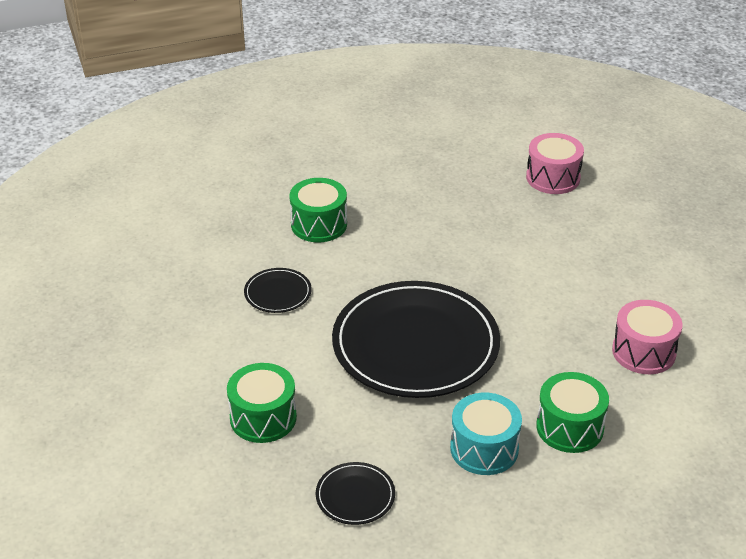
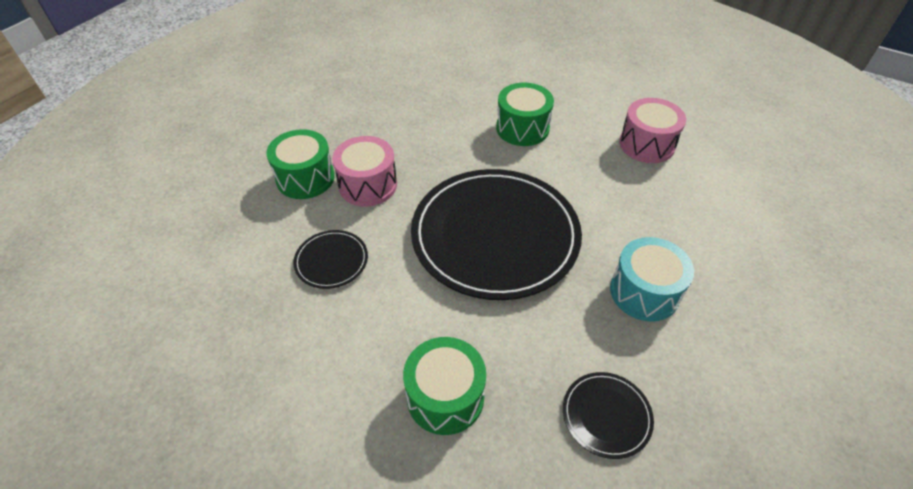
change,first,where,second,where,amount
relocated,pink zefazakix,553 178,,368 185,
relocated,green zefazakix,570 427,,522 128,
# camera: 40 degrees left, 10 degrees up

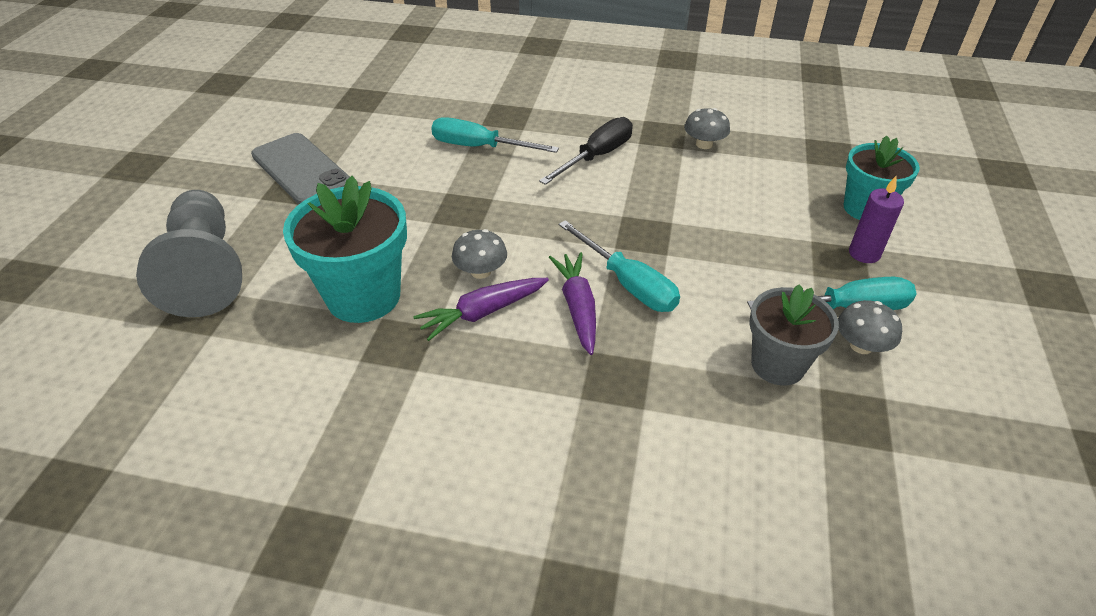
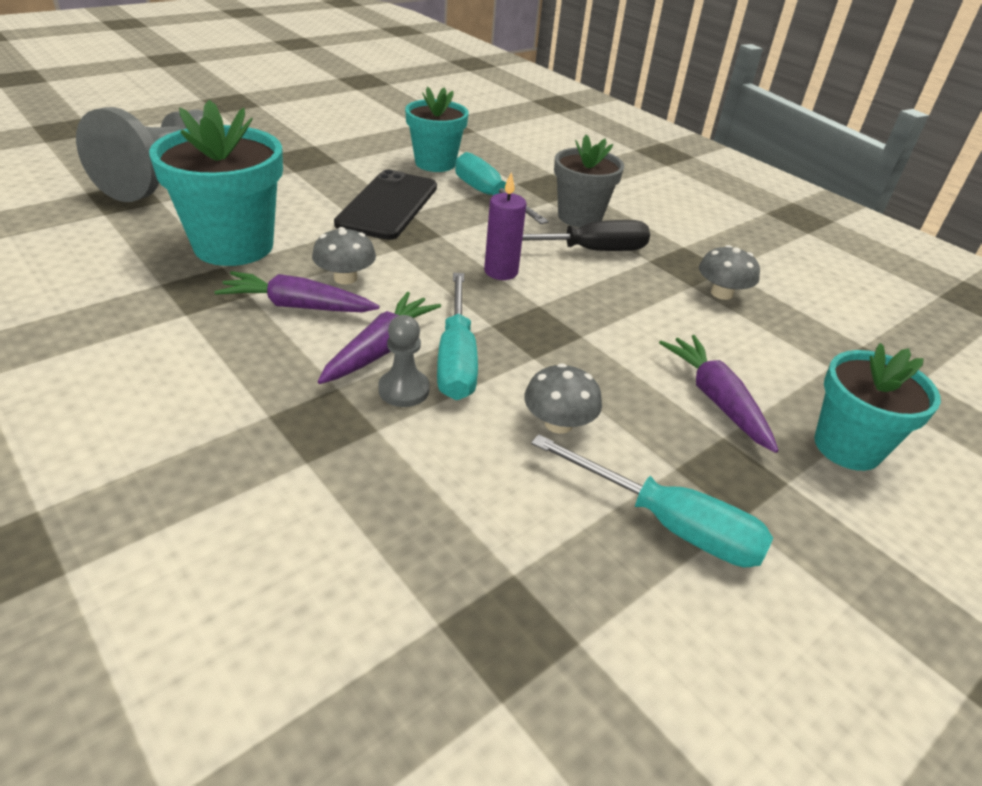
change,first,where,second,where,amount
missing,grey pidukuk,301 169,,,
relocated,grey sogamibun,778 364,,579 217,
relocated,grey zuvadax,861 345,,558 423,
relocated,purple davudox,864 253,,501 271,
appeared,,,black pidukuk,388 205,
appeared,,,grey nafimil,404 390,
appeared,,,turquoise sogamibun,435 163,
appeared,,,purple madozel,716 399,
# camera: 35 degrees right, 5 degrees down

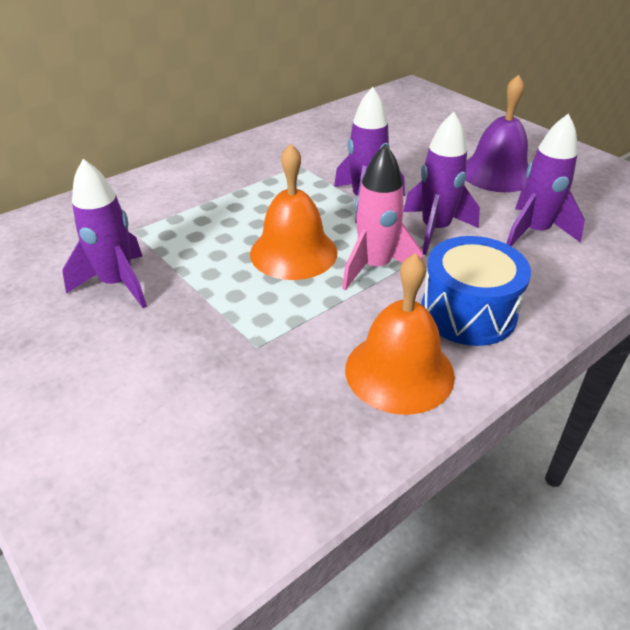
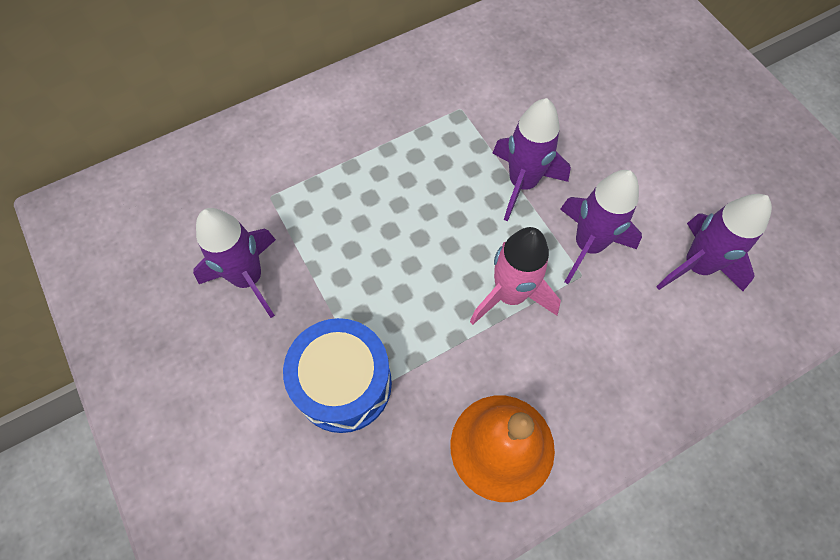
change,first,where,second,where,amount
missing,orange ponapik,293 252,,,
relocated,blue zefazakix,468 312,,343 384,
missing,purple ponapik,496 173,,,
# camera: 10 degrees right, 25 degrees up

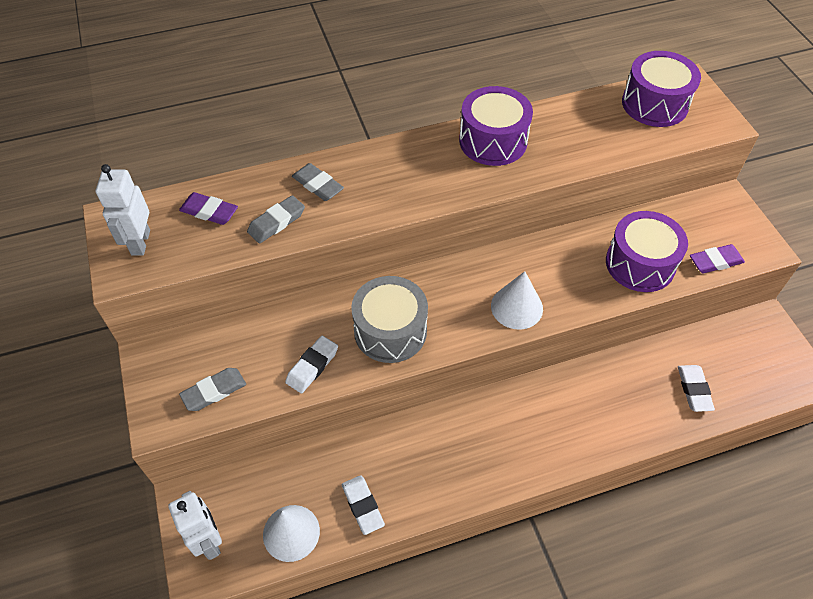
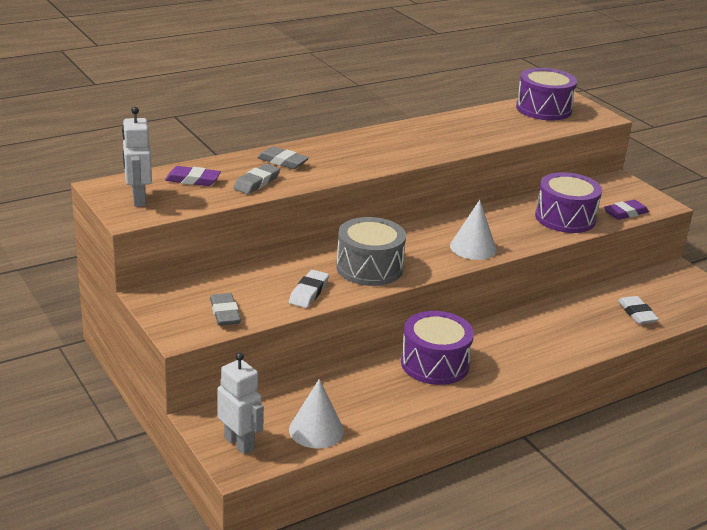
change,first,where,second,where,amount
spun,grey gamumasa,214 391,,225 313,60 degrees counterclockwise
missing,white gamumasa,362 506,,,
relocated,purple zefazakix,493 141,,435 364,
# camera: 15 degrees left, 25 degrees down

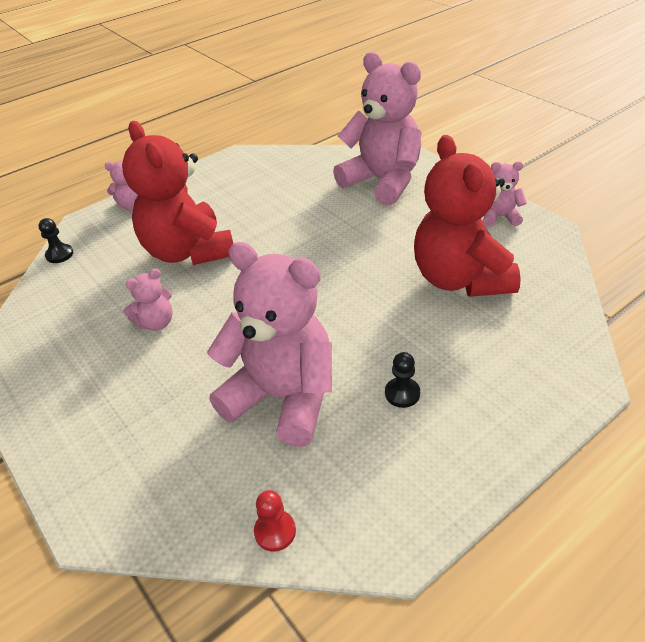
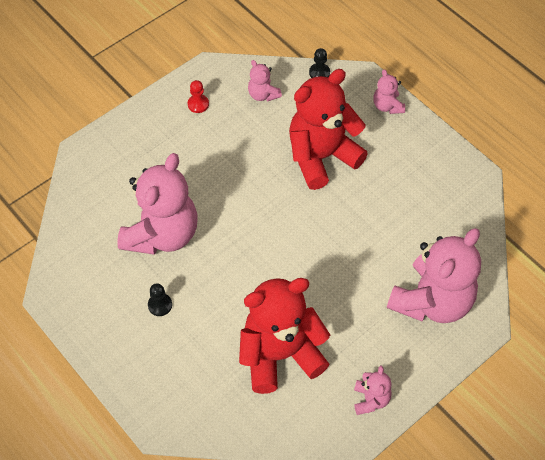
change,first,where,second,where,amount
relocated,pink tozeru,156 323,,263 95,
relocated,red nafimil,275 531,,198 104,
# camera: 85 degrees right, 15 degrees up

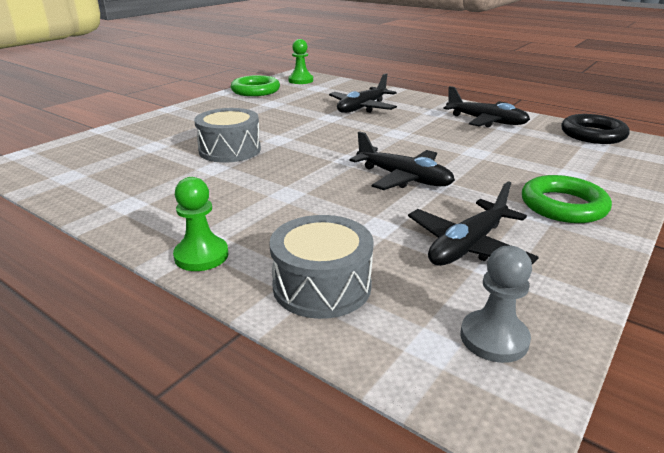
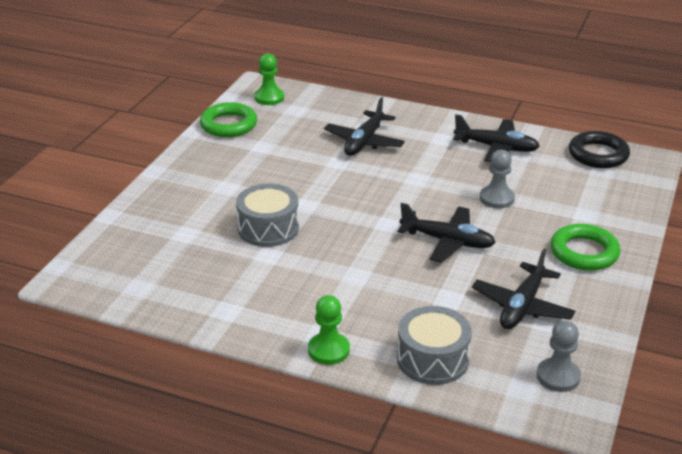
change,first,where,second,where,amount
appeared,,,grey nafimil,497 198,
# camera: 15 degrees left, 5 degrees up

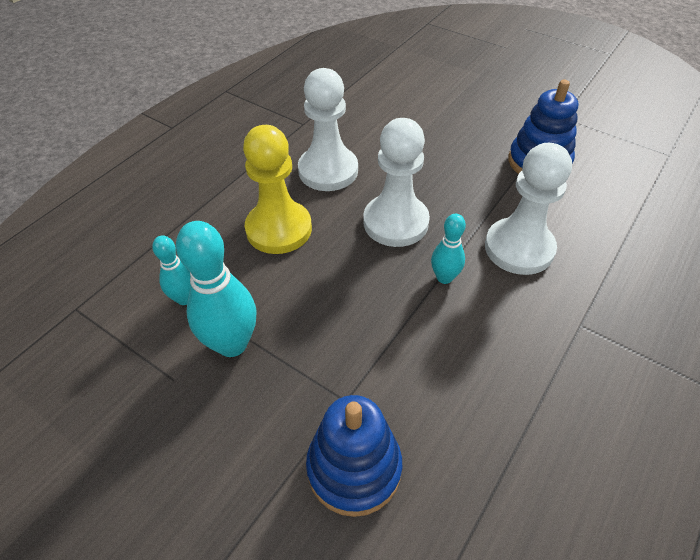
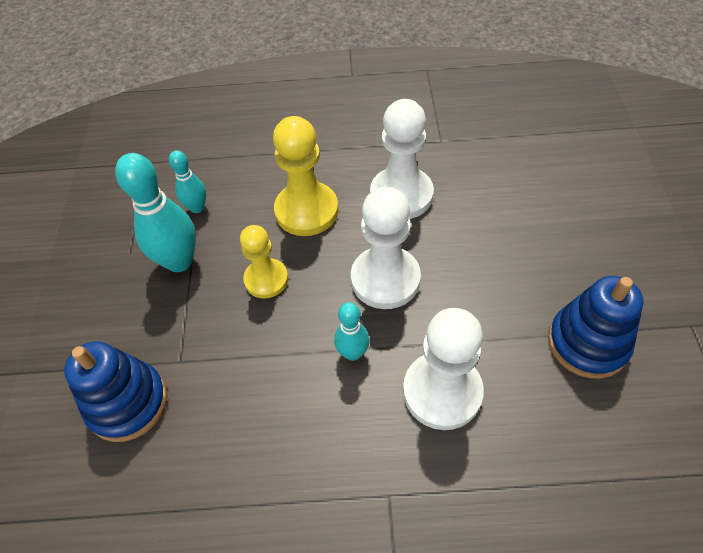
change,first,where,second,where,amount
appeared,,,yellow nafimil,266 279,
# camera: 55 degrees right, 5 degrees up

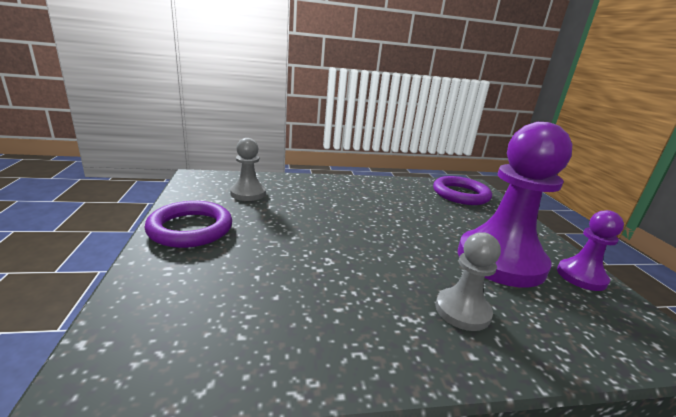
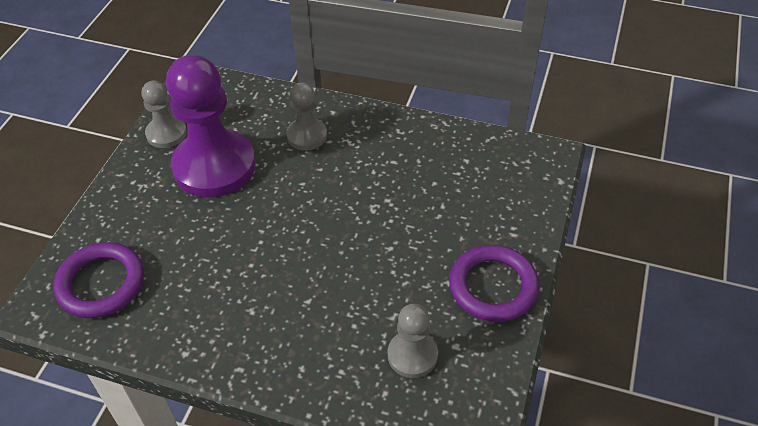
change,first,where,second,where,amount
colour,purple nafimil,581 276,grey nafimil,166 133,
# camera: 150 degrees left, 25 degrees up

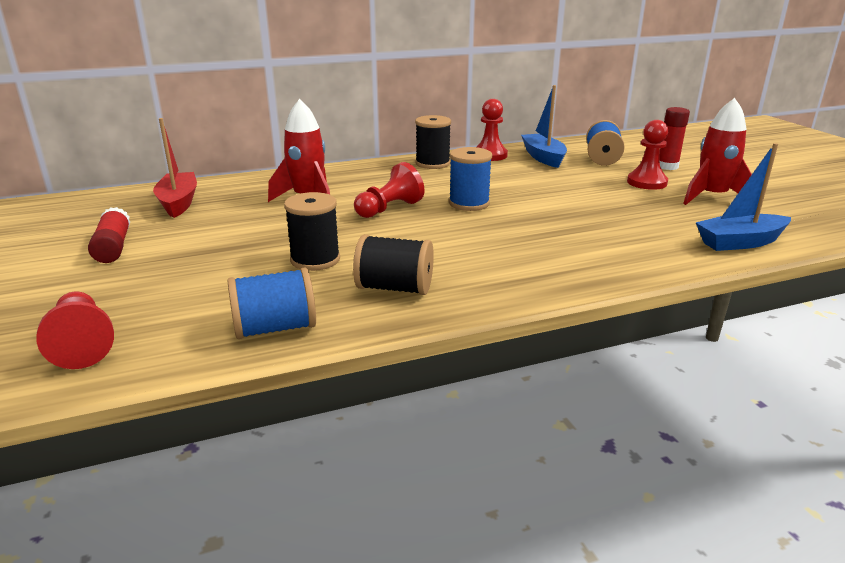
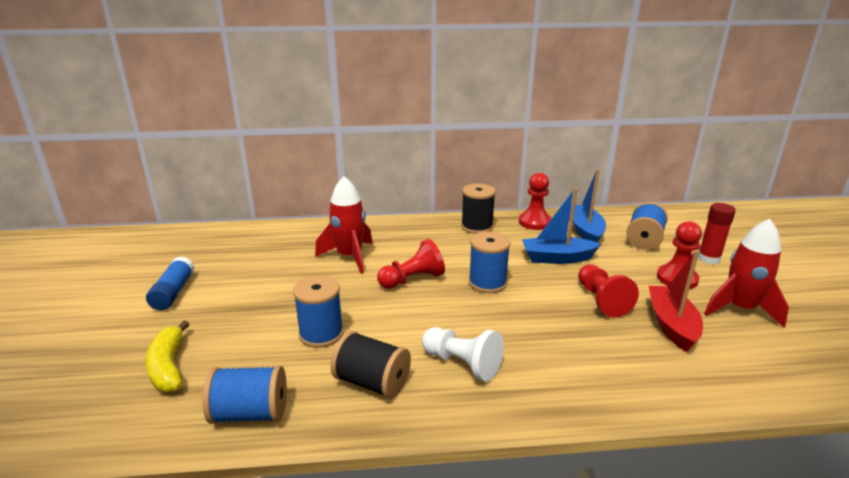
change,first,where,second,where,amount
relocated,red nafimil,82 344,,601 300,
colour,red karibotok,113 247,blue karibotok,173 292,
relocated,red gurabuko,179 203,,671 325,
colour,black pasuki,315 260,blue pasuki,321 334,
relocated,blue gurabuko,740 242,,557 258,
appeared,,,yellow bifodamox,169 367,
appeared,,,white nafimil,462 364,
# camera: 15 degrees right, 0 degrees up

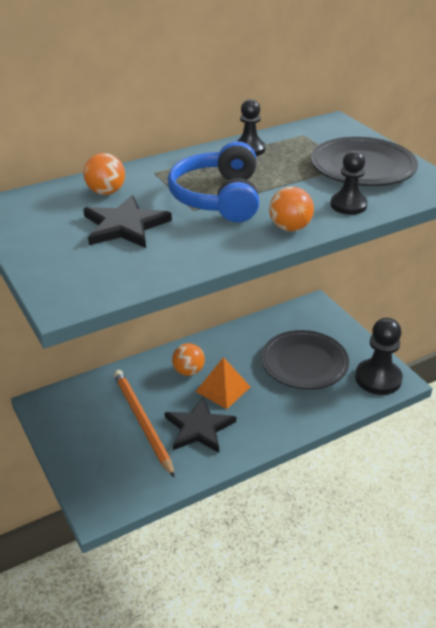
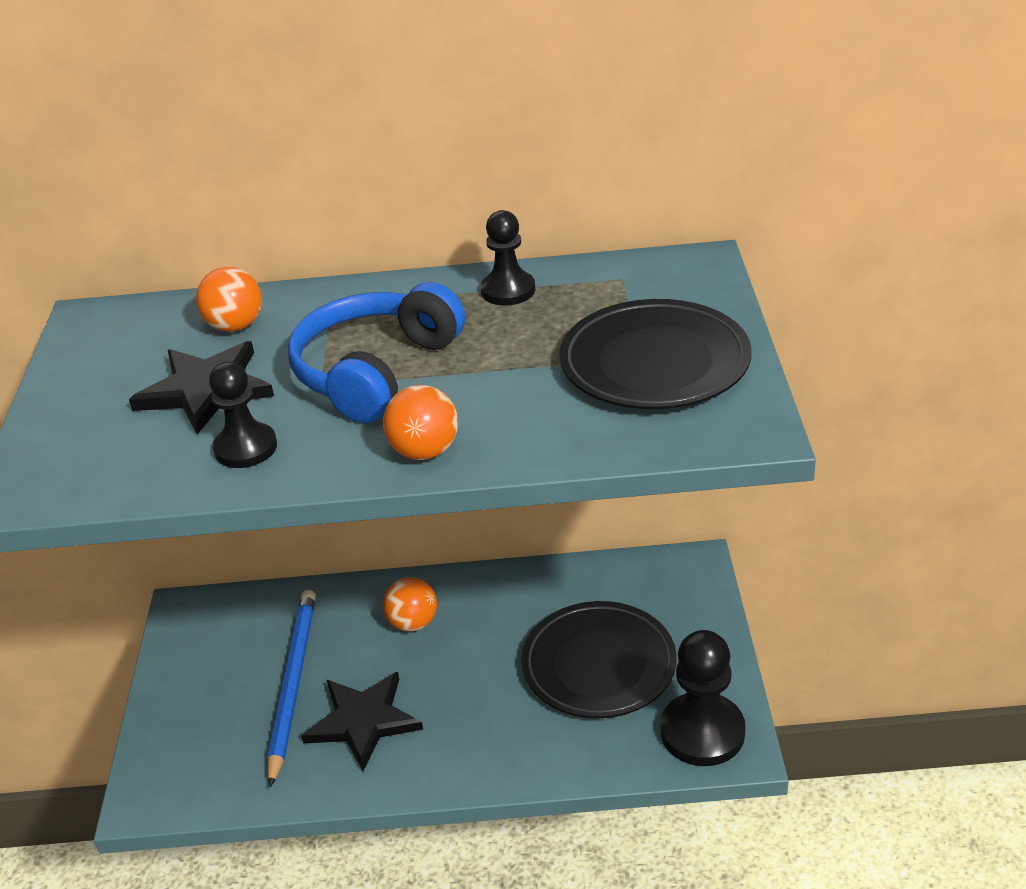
change,first,where,second,where,amount
colour,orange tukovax,142 422,blue tukovax,293 683,
missing,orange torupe,223 389,,,
relocated,black nafimil,348 205,,245 448,
# camera: 30 degrees right, 0 degrees up

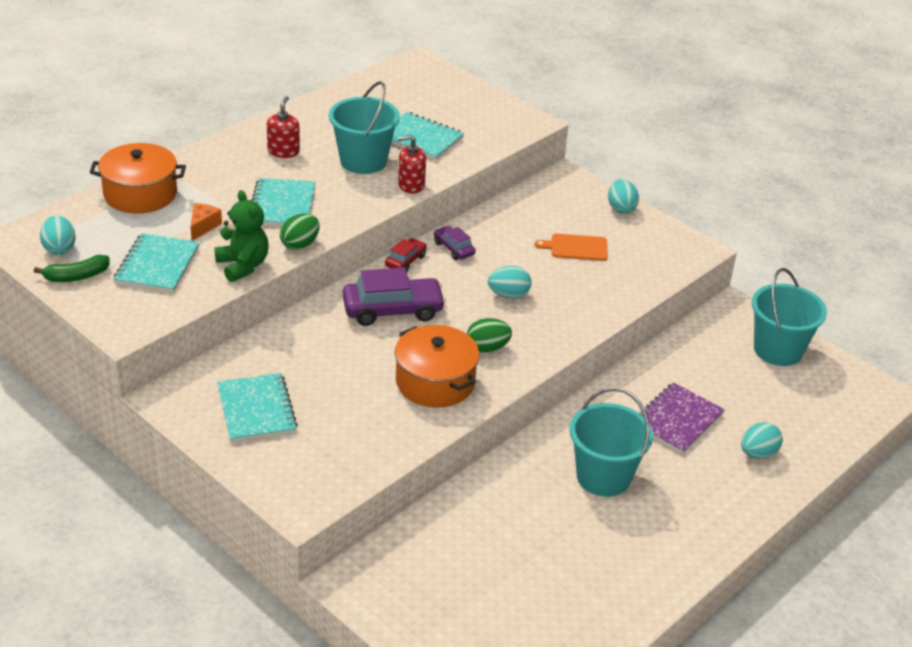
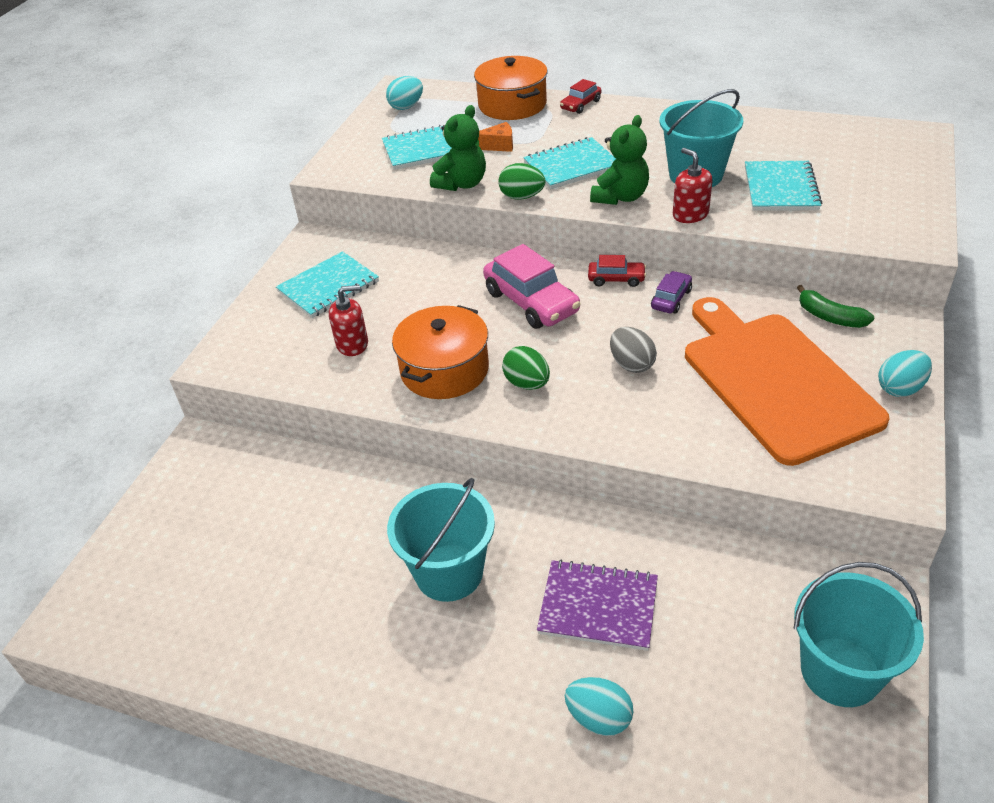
change,first,where,second,where,amount
relocated,green bifodamox,76 276,,829 317,
relocated,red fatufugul,283 151,,352 344,
colour,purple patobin,393 310,pink patobin,531 302,
colour,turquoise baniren,508 295,grey baniren,631 364,
size,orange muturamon,576 247,,775 381,x2.49
appeared,,,red patobin,580 105,
appeared,,,green tozeru,620 197,
# camera: 70 degrees right, 5 degrees up

